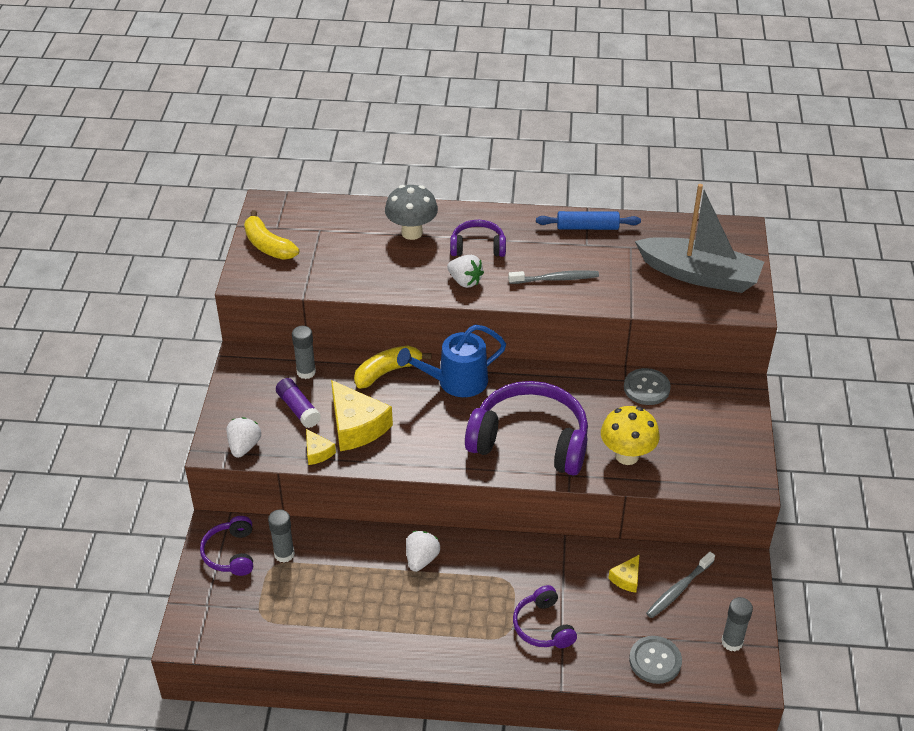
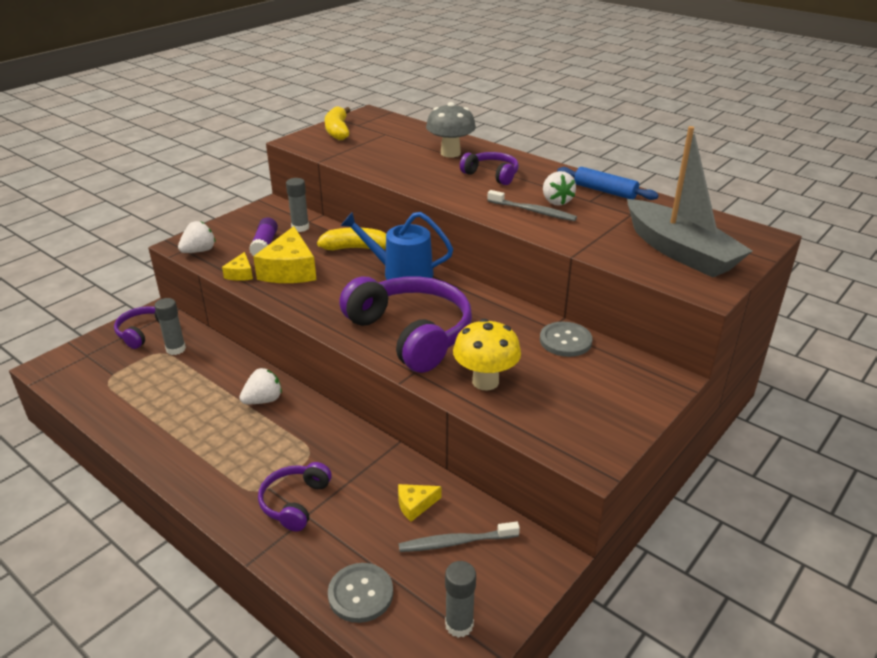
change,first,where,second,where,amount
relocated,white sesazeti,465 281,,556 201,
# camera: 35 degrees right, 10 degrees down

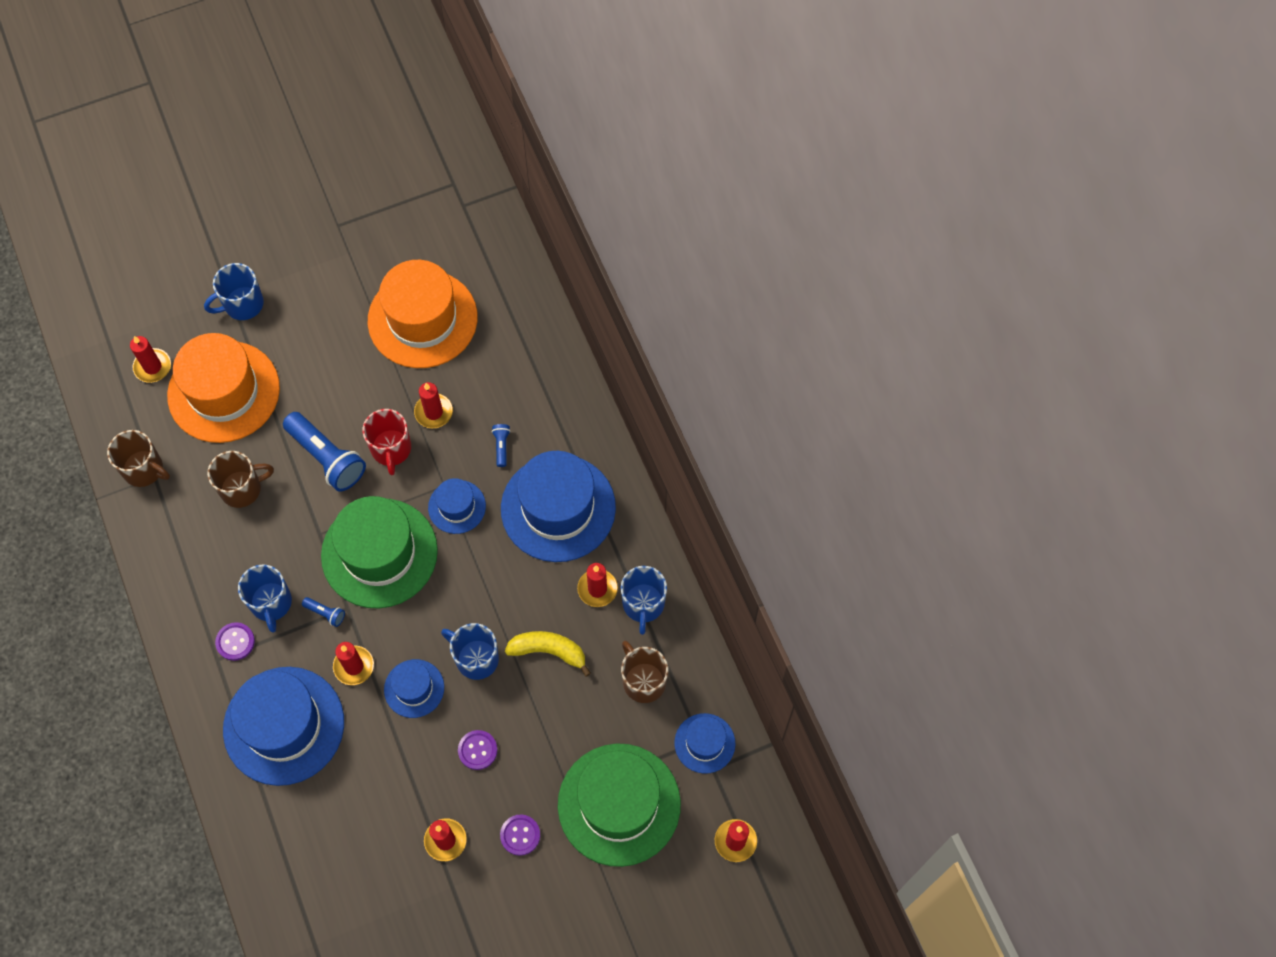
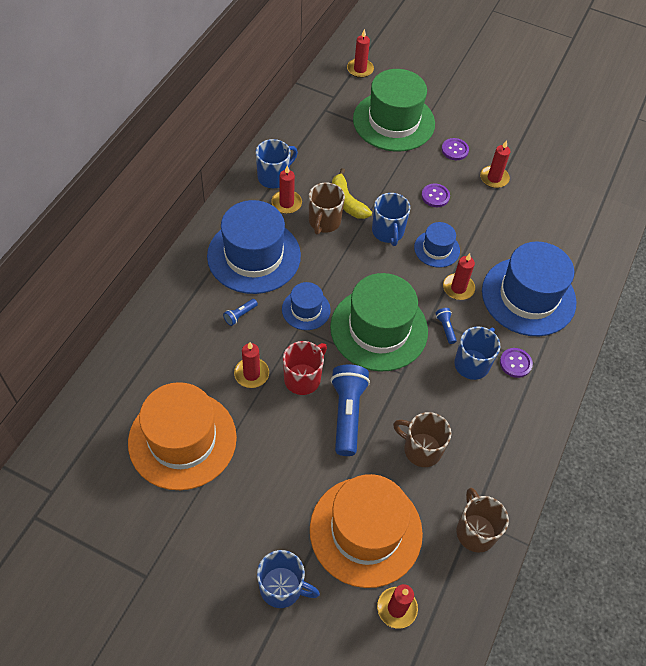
change,first,where,second,where,amount
relocated,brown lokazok,643 681,,324 222,
missing,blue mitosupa,704 743,,,
# camera: 135 degrees left, 10 degrees down

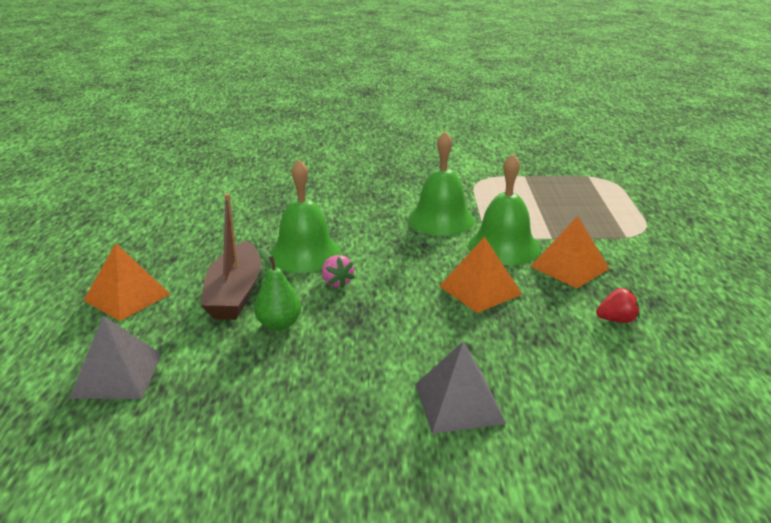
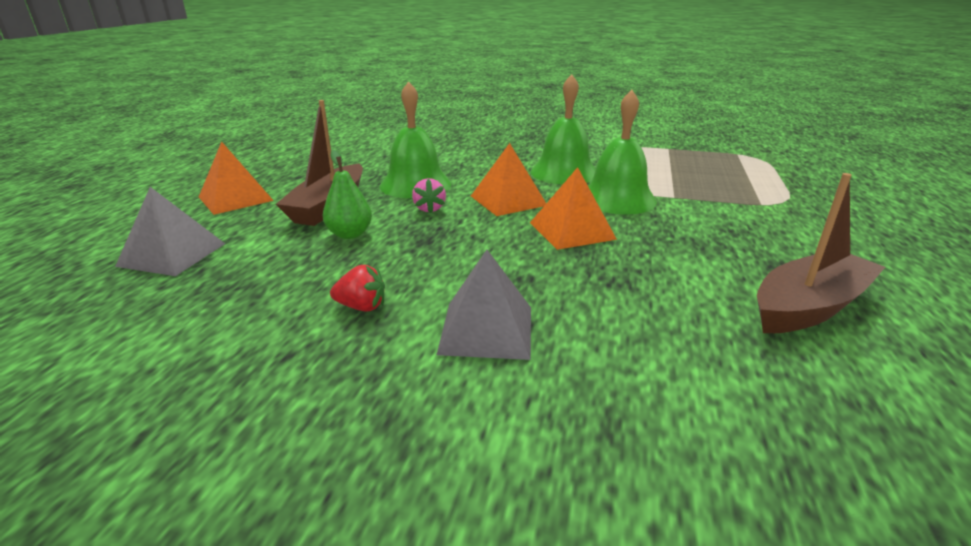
change,first,where,second,where,amount
relocated,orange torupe,569 267,,508 200,
relocated,red sesazeti,616 320,,362 307,
appeared,,,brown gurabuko,808 307,
# camera: 15 degrees right, 0 degrees up

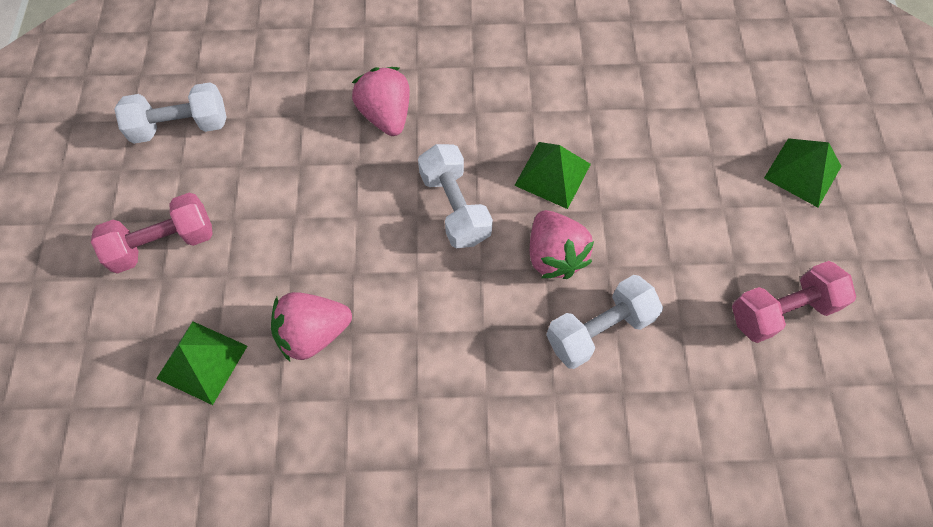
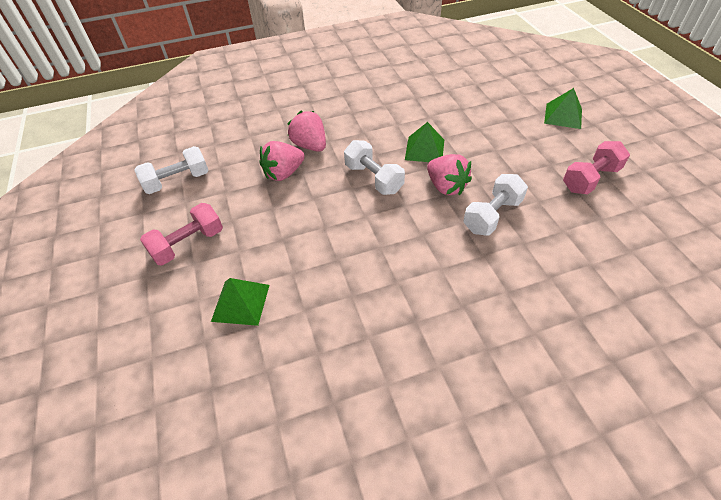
change,first,where,second,where,amount
relocated,pink sesazeti,313 333,,283 173,
# camera: 15 degrees left, 15 degrees down

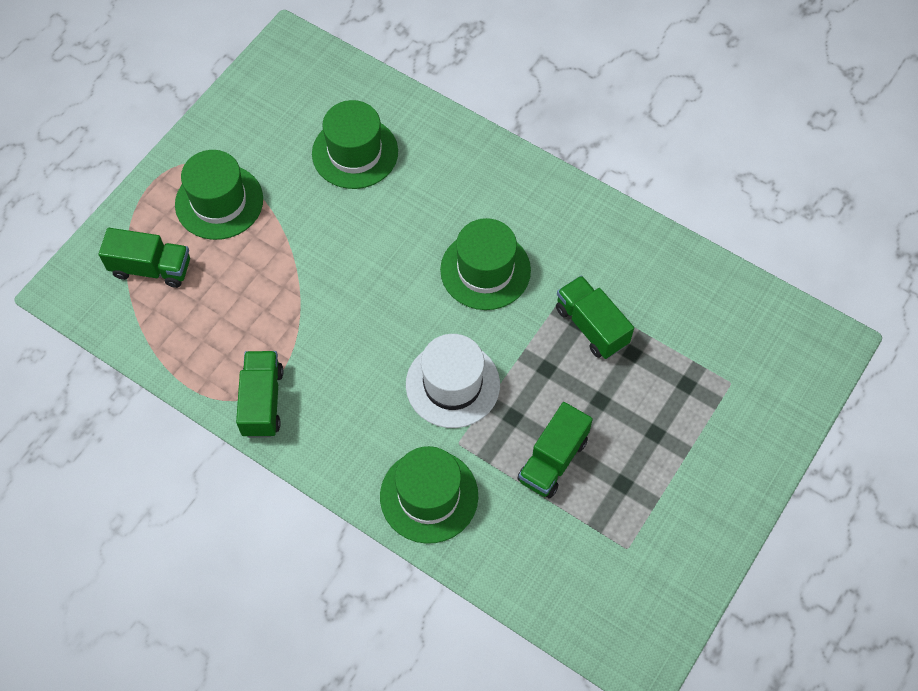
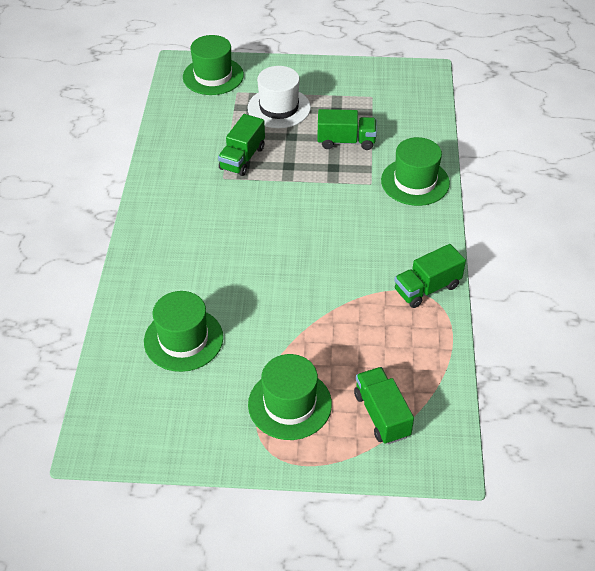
change,first,where,second,where,amount
relocated,white mitosupa,452 384,,279 108,
relocated,green mitosupa,485 270,,213 76,
# camera: 120 degrees left, 15 degrees down

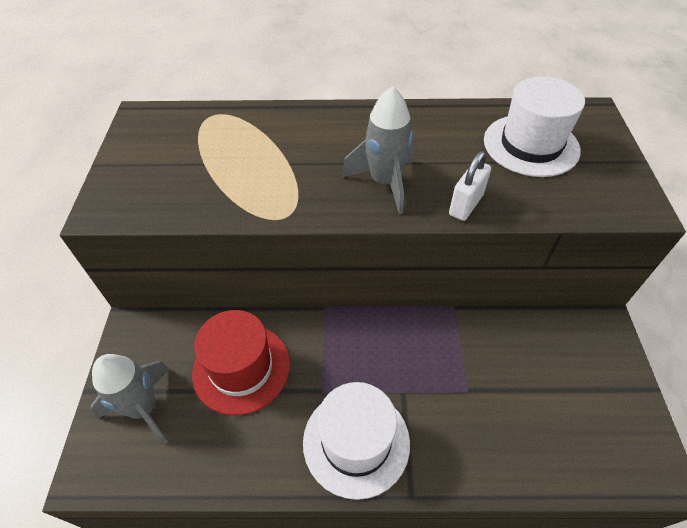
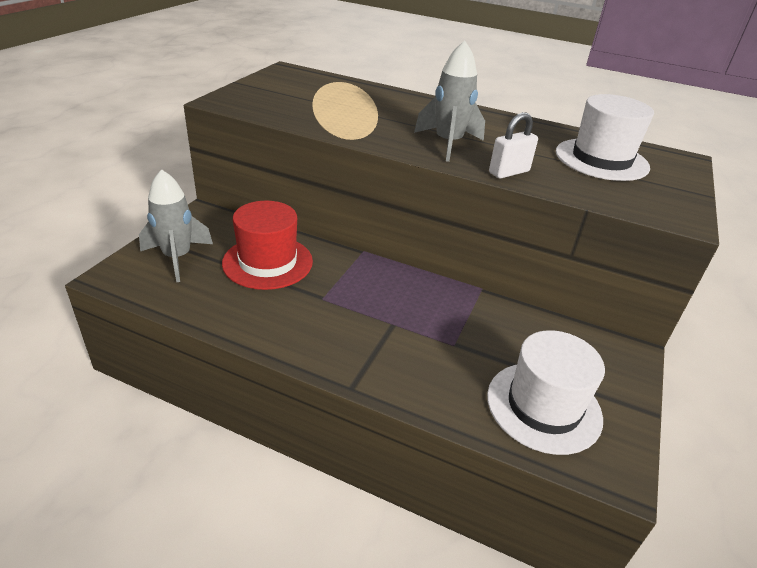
change,first,where,second,where,amount
relocated,white mitosupa,356 442,,543 406,
# camera: 20 degrees right, 15 degrees down

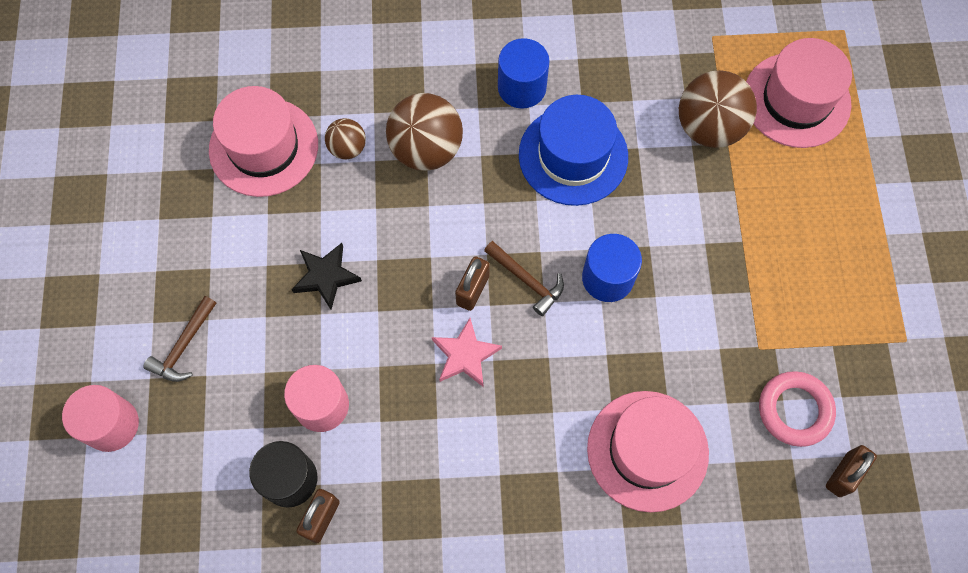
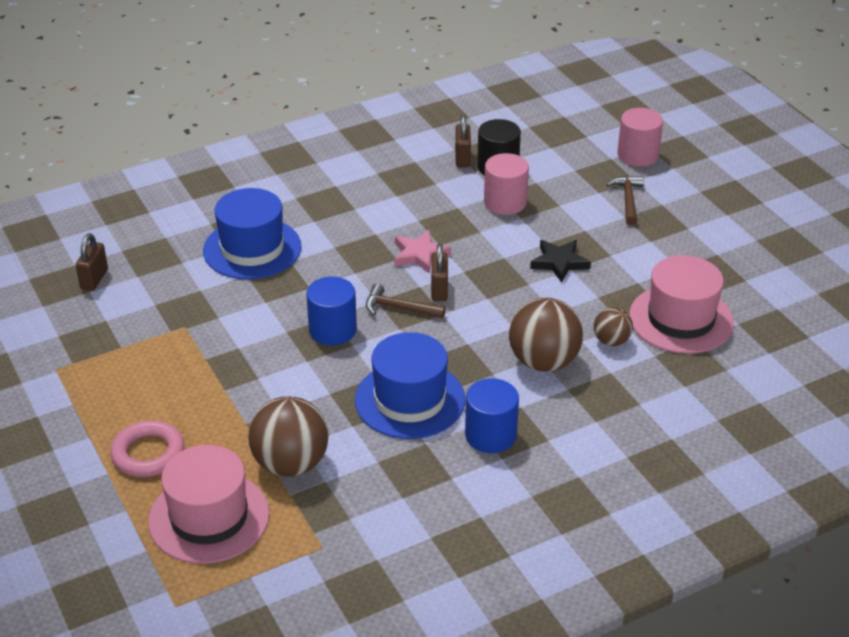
change,first,where,second,where,amount
colour,pink mitosupa,647 450,blue mitosupa,252 249,
relocated,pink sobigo,794 410,,148 453,
# camera: 155 degrees right, 30 degrees down

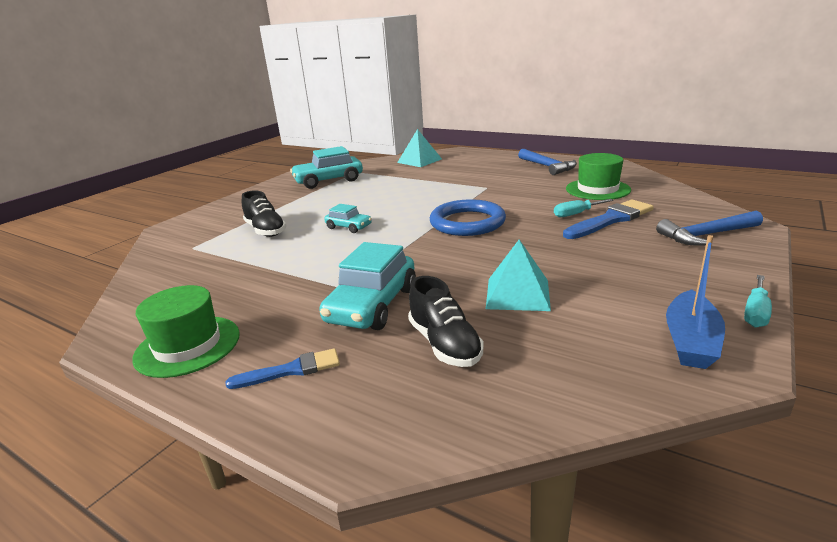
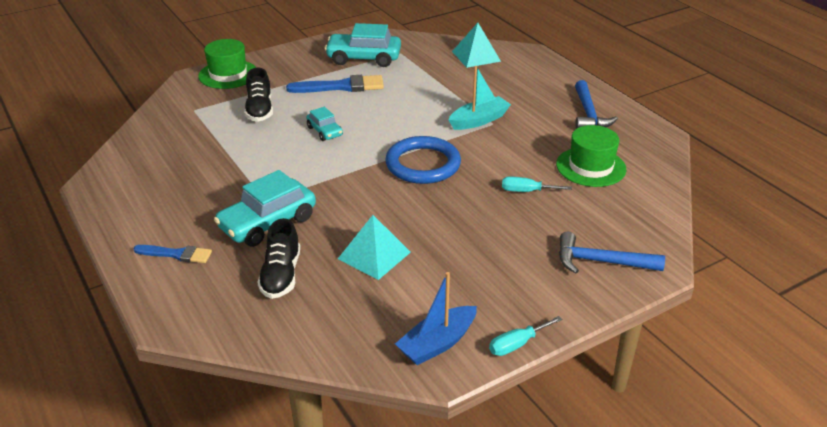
change,first,where,second,where,amount
relocated,green mitosupa,188 346,,228 74,
relocated,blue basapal,610 220,,341 86,
appeared,,,turquoise gurabuko,479 120,
# camera: 25 degrees right, 10 degrees up

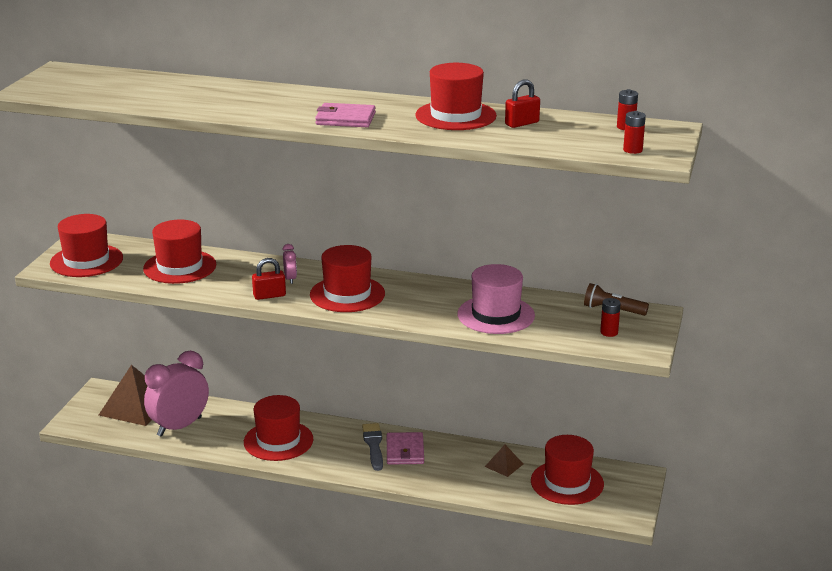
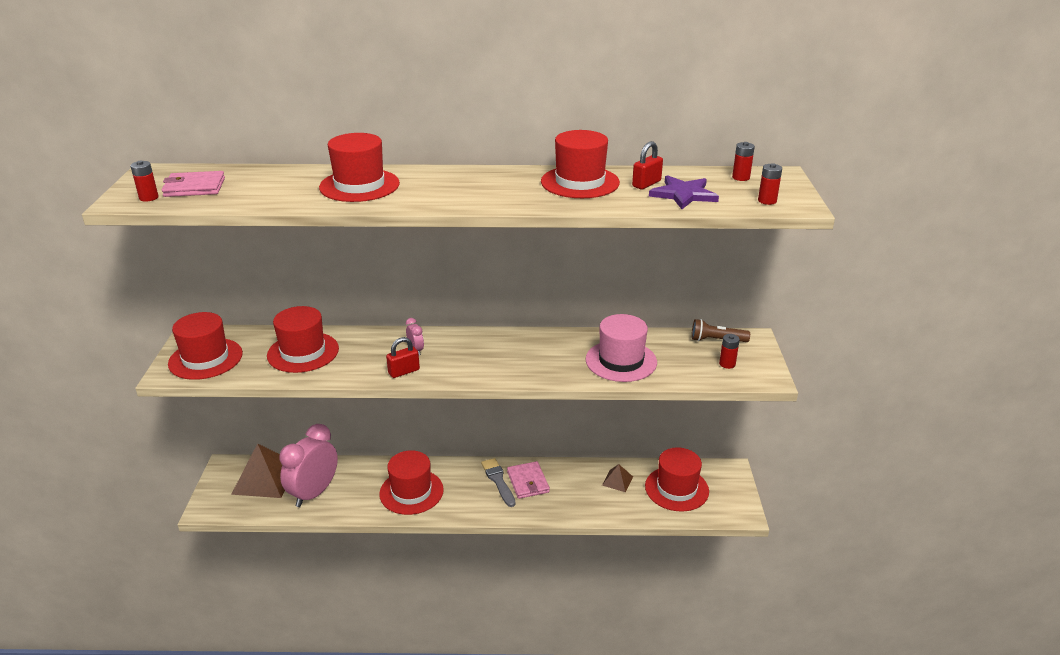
change,first,where,second,where,amount
relocated,red mitosupa,347 294,,359 185,
relocated,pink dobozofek,345 119,,194 187,
appeared,,,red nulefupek,149 198,
appeared,,,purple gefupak,683 194,
# camera: 15 degrees left, 5 degrees up

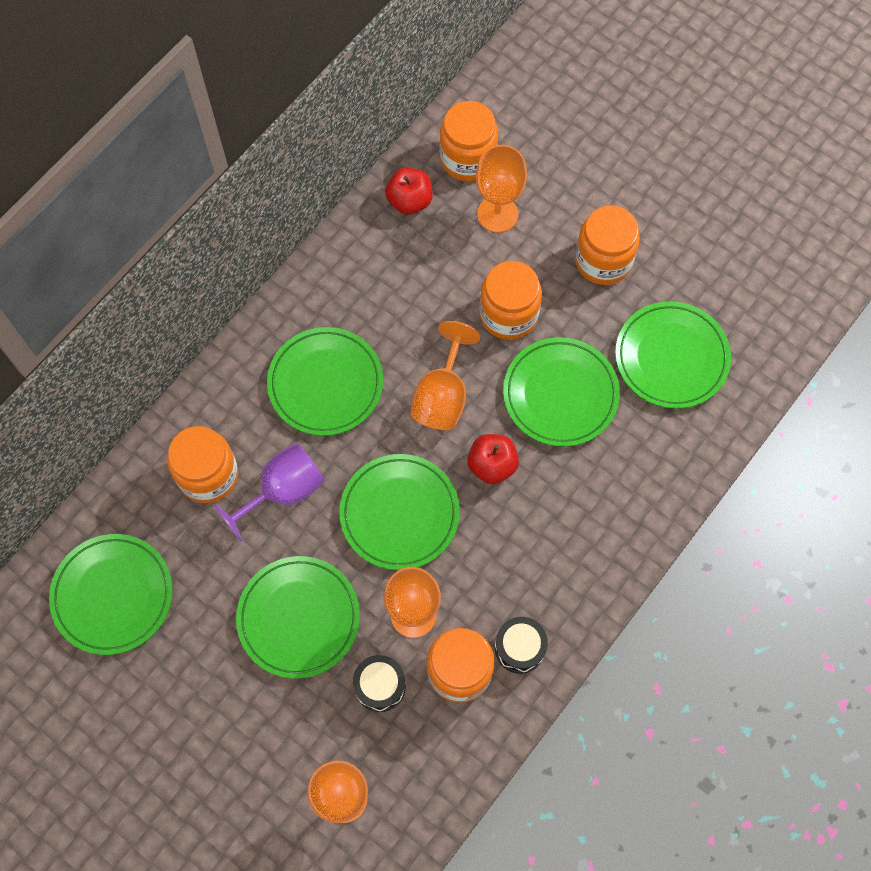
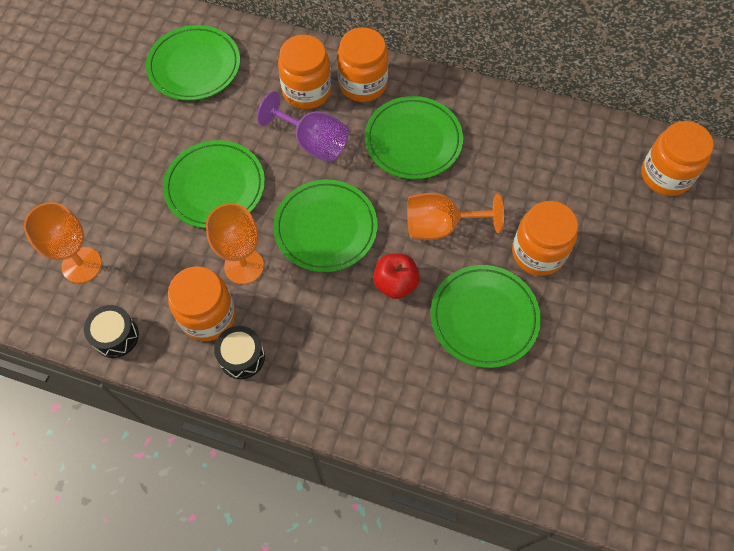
change,first,where,second,where,amount
relocated,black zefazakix,380 686,,116 336,
missing,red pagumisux,409 201,,,
missing,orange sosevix,497 214,,,
relocated,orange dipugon,603 260,,362 84,
missing,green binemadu,671 357,,,
# camera: 70 degrees right, 5 degrees down

